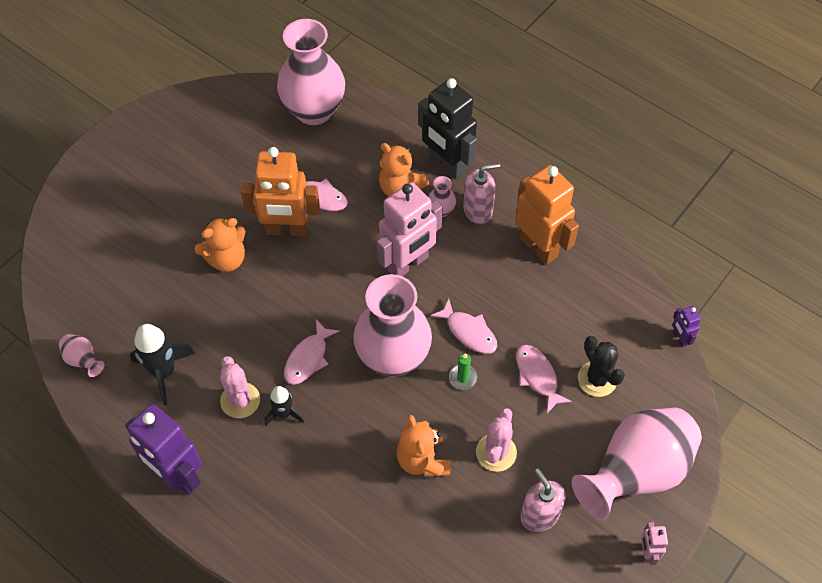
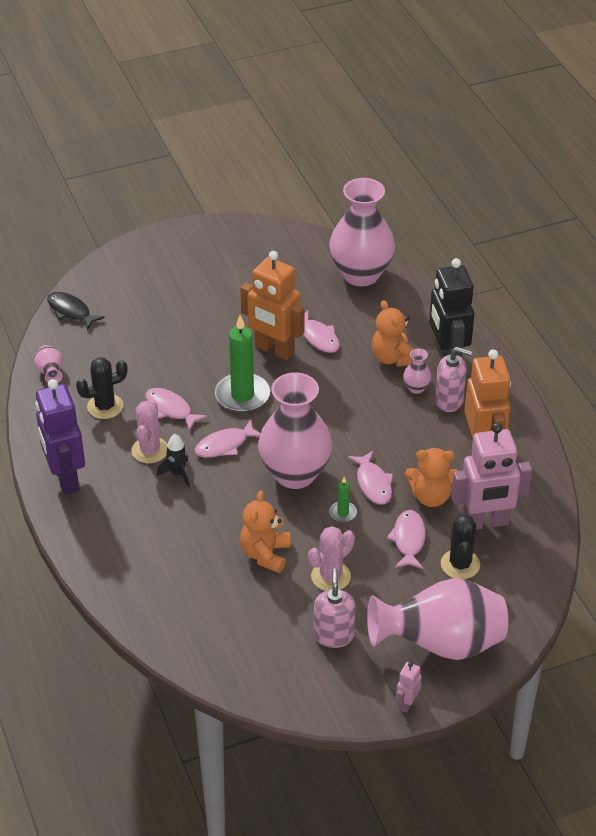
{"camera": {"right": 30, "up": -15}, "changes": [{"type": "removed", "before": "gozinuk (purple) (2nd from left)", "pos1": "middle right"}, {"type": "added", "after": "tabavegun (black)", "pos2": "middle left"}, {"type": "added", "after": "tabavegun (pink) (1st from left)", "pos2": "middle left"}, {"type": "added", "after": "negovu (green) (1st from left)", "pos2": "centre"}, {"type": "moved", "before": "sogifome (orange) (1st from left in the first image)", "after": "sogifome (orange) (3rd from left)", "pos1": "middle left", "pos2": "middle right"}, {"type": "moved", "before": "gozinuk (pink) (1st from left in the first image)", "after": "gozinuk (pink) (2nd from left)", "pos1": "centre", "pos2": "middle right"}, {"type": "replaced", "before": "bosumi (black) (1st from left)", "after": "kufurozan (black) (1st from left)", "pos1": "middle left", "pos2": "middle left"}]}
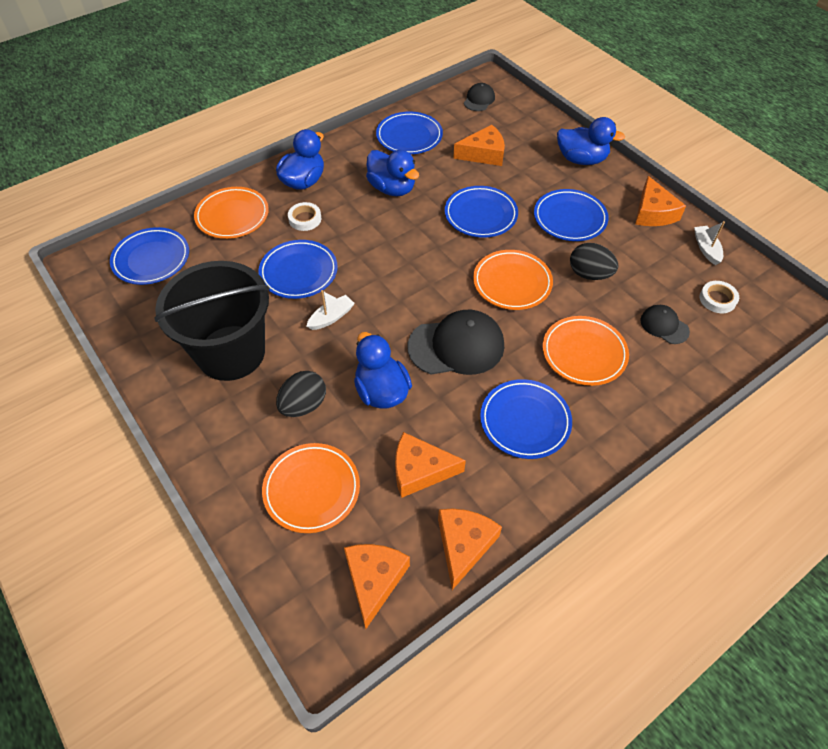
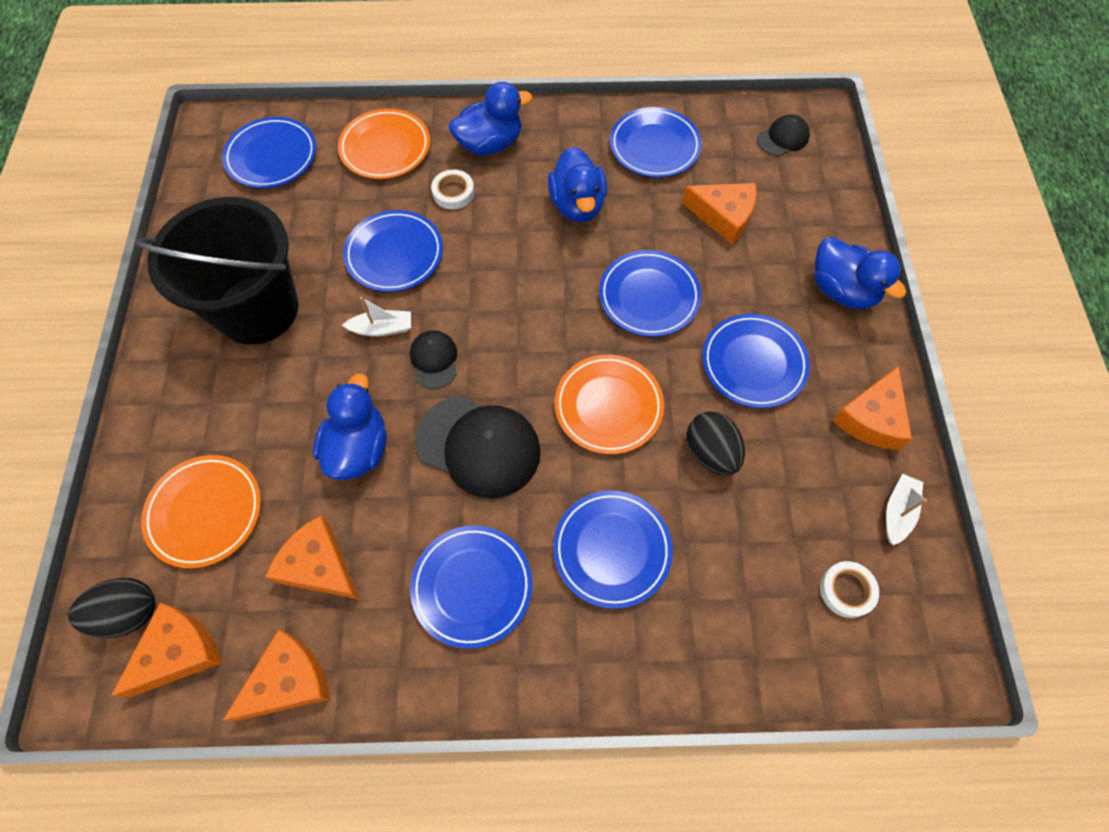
{"camera": {"right": 35, "up": 10}, "changes": [{"type": "moved", "before": "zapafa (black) (1st from left)", "pos1": "centre", "pos2": "bottom left"}, {"type": "moved", "before": "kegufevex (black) (3rd from left in the first image)", "after": "kegufevex (black) (1st from left)", "pos1": "middle right", "pos2": "centre"}, {"type": "recoloured", "before": "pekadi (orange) (4th from left)", "after": "pekadi (blue) (4th from left)", "pos1": "middle right", "pos2": "centre"}]}
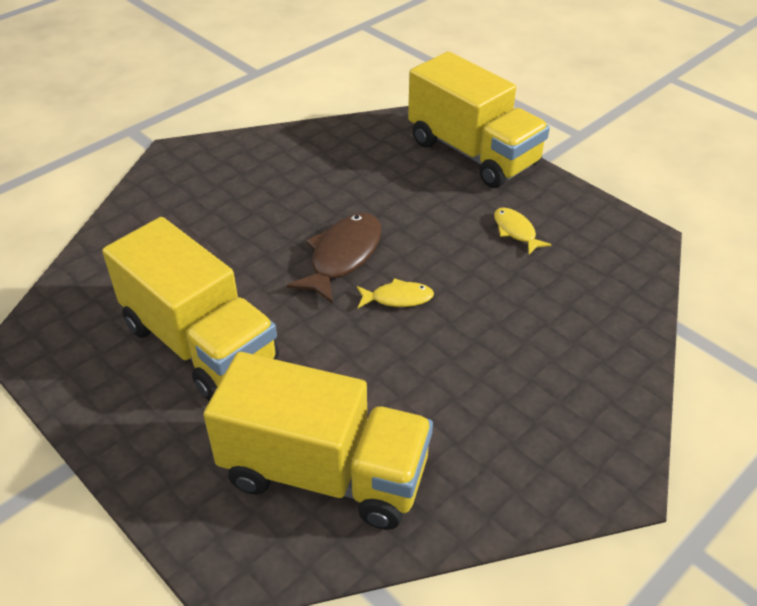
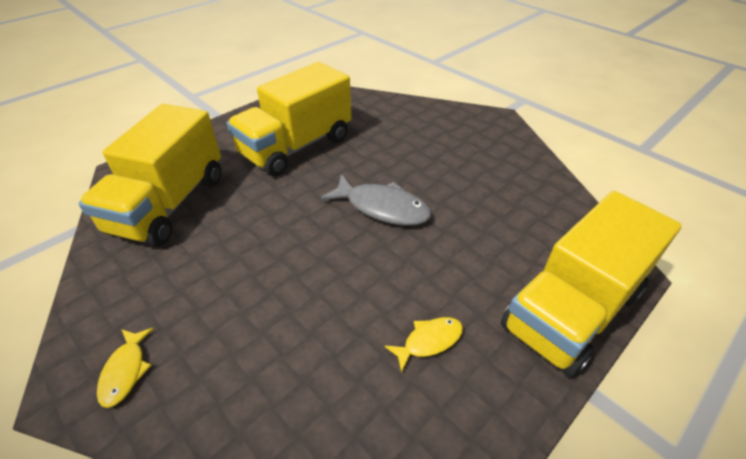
{"camera": {"right": 90, "up": 0}, "changes": [{"type": "moved", "before": "tabavegun (yellow) (1st from left)", "pos1": "centre", "pos2": "bottom left"}, {"type": "recoloured", "before": "tabavegun (brown)", "after": "tabavegun (grey)", "pos1": "centre", "pos2": "centre"}]}
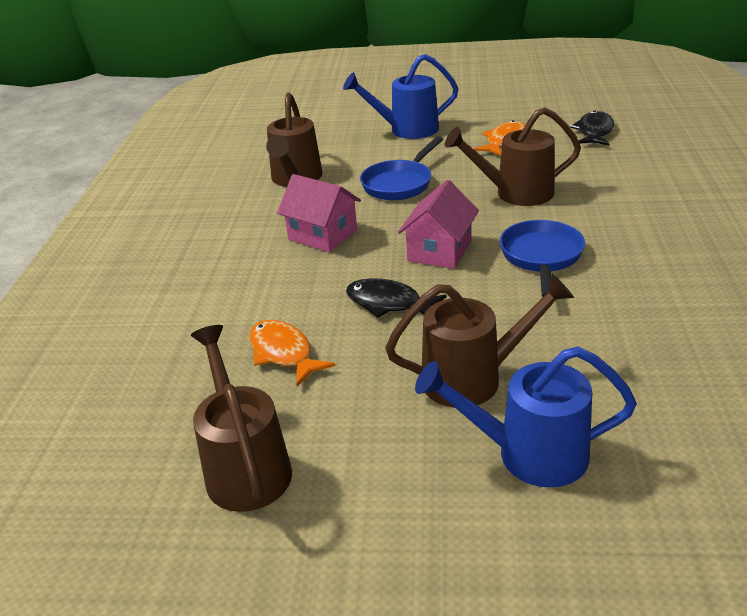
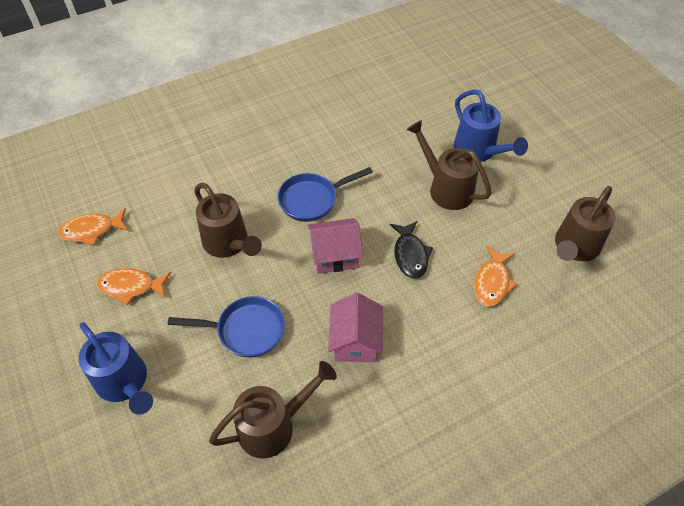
{"camera": {"right": -125, "up": 20}, "changes": [{"type": "recoloured", "before": "tabavegun (black) (2nd from left)", "after": "tabavegun (orange) (1st from left)", "pos1": "top right", "pos2": "middle left"}]}
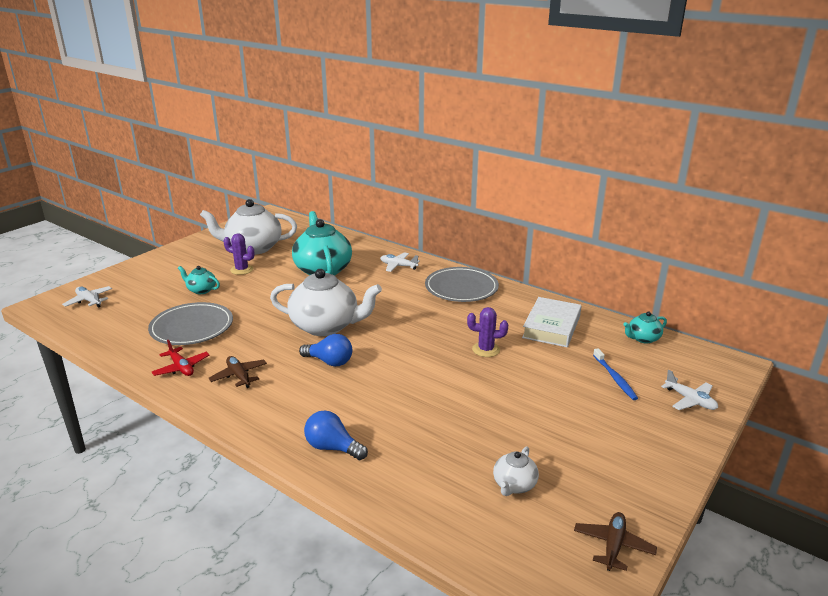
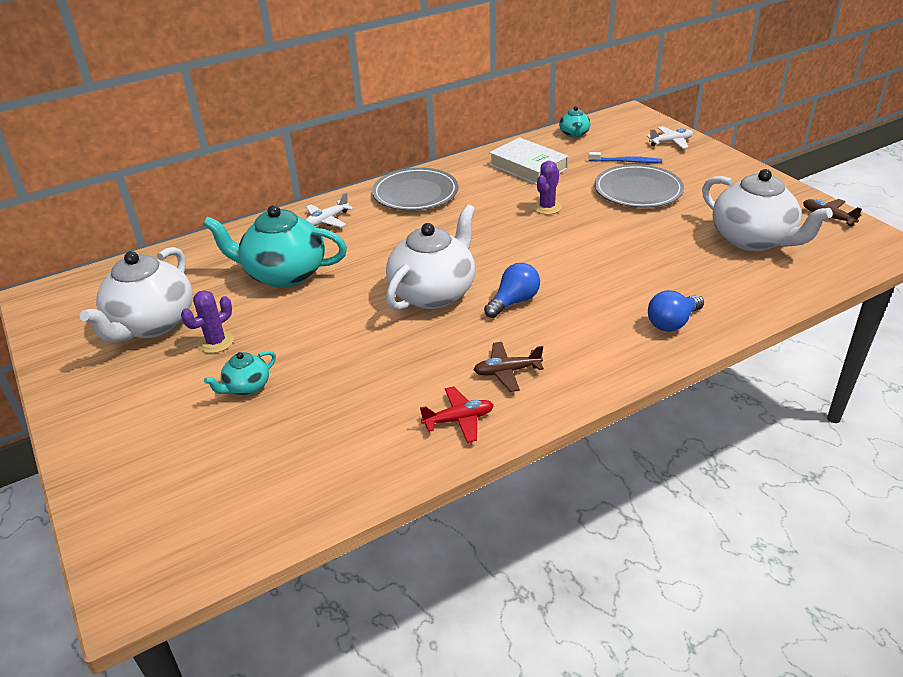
{"camera": {"right": -65, "up": 10}, "changes": [{"type": "removed", "before": "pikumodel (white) (1st from left)", "pos1": "middle left"}, {"type": "moved", "before": "pekadi (grey) (1st from left in the first image)", "after": "pekadi (grey) (2nd from left)", "pos1": "middle left", "pos2": "top right"}, {"type": "resized", "before": "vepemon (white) (3rd from left)", "pos1": "bottom centre", "pos2": "top right", "scale": 2.12}]}
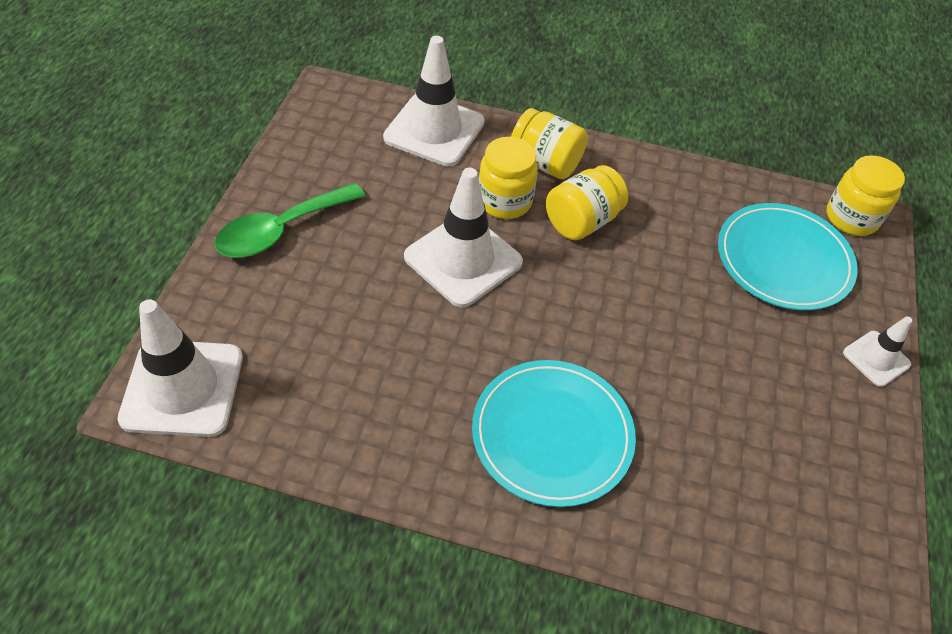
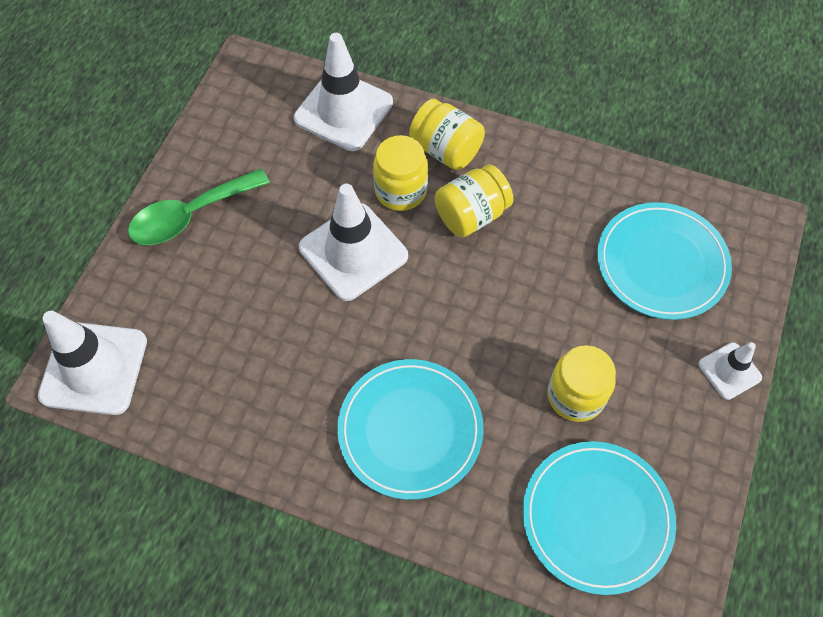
{"camera": {"right": 10, "up": 10}, "changes": [{"type": "added", "after": "pekadi (turquoise) (2nd from left)", "pos2": "bottom right"}, {"type": "moved", "before": "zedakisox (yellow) (4th from left)", "pos1": "top right", "pos2": "middle right"}]}
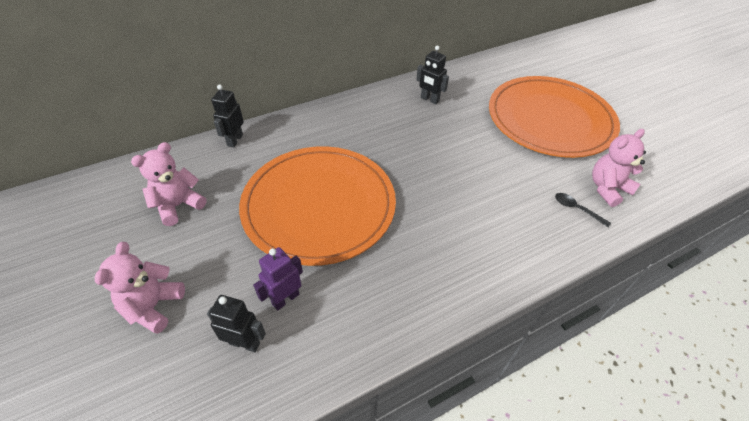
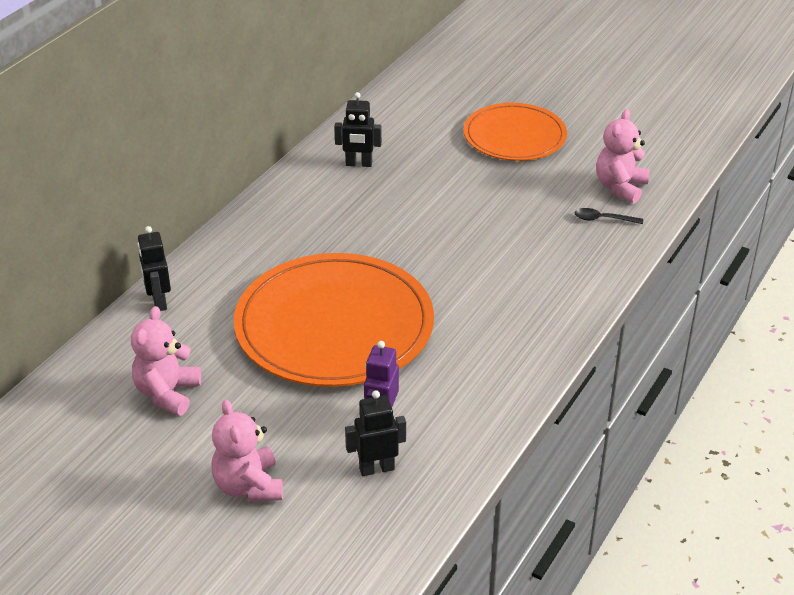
{"camera": {"right": -30, "up": -10}, "changes": [{"type": "resized", "before": "pekadi (orange) (2nd from left)", "pos1": "top right", "pos2": "top centre", "scale": 0.62}]}
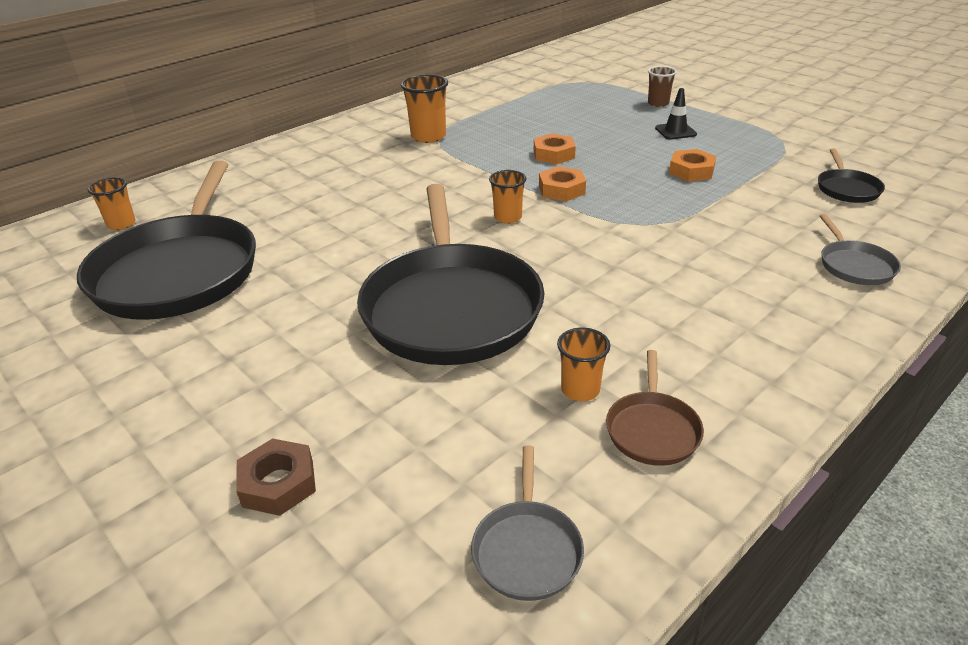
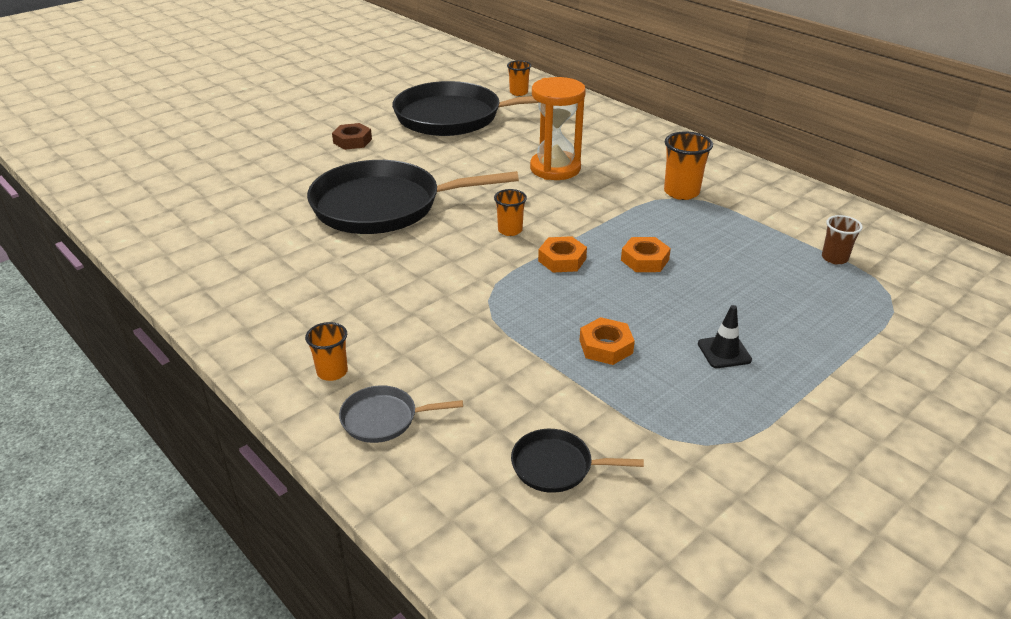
{"camera": {"right": 90, "up": 0}, "changes": [{"type": "removed", "before": "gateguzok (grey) (1st from left)", "pos1": "bottom centre"}, {"type": "removed", "before": "gateguzok (brown)", "pos1": "middle right"}, {"type": "added", "after": "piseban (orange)", "pos2": "top centre"}, {"type": "moved", "before": "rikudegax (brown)", "pos1": "bottom left", "pos2": "top centre"}, {"type": "moved", "before": "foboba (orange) (4th from left in the first image)", "after": "foboba (orange) (1st from left)", "pos1": "centre", "pos2": "middle left"}, {"type": "moved", "before": "foboba (brown)", "pos1": "top right", "pos2": "middle right"}]}
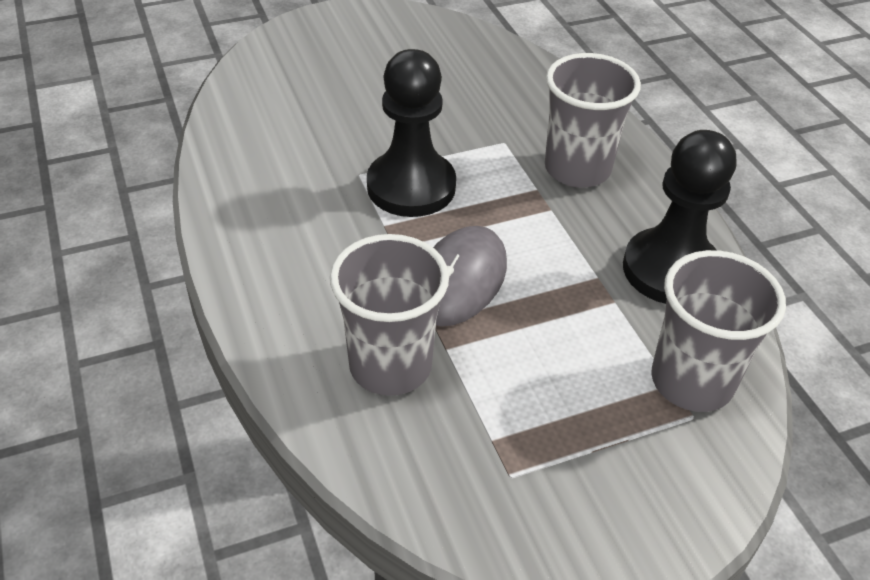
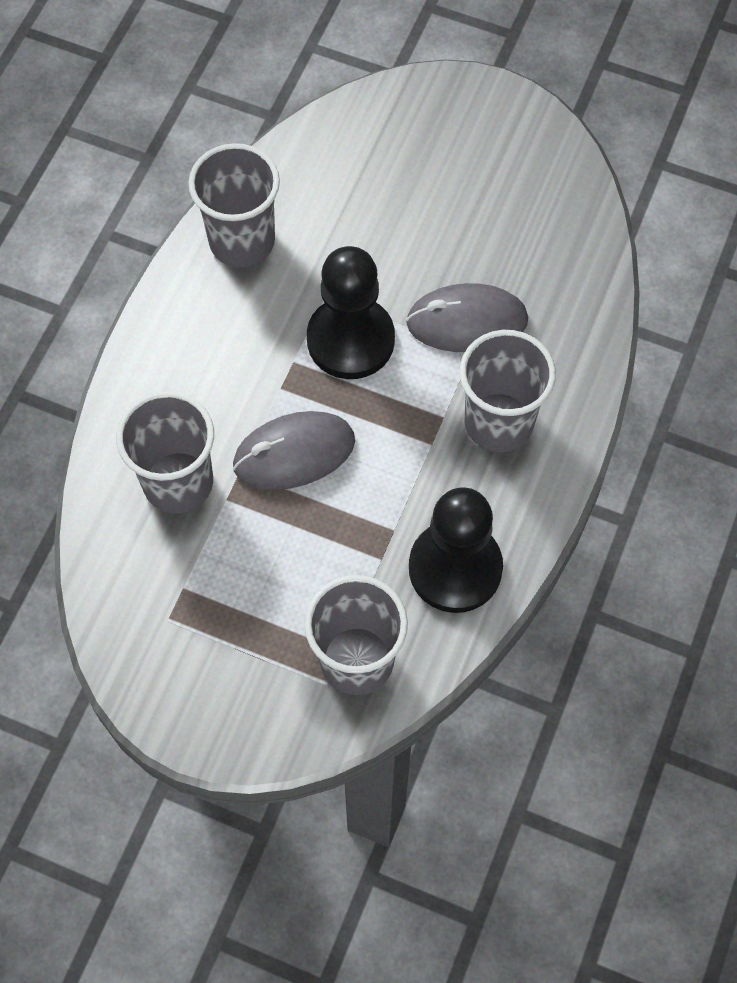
{"camera": {"right": 45, "up": 20}, "changes": [{"type": "added", "after": "foboba (grey) (2nd from left)", "pos2": "top left"}, {"type": "added", "after": "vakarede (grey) (2nd from left)", "pos2": "top centre"}]}
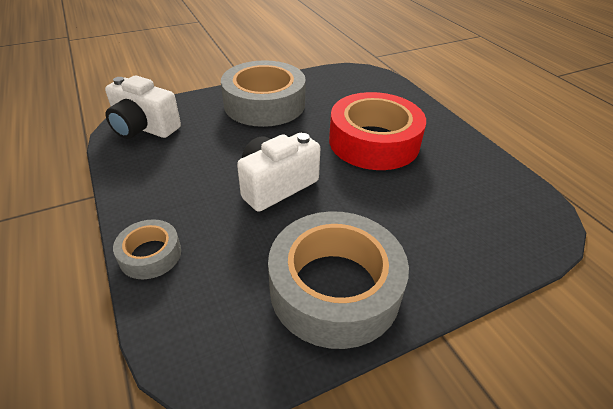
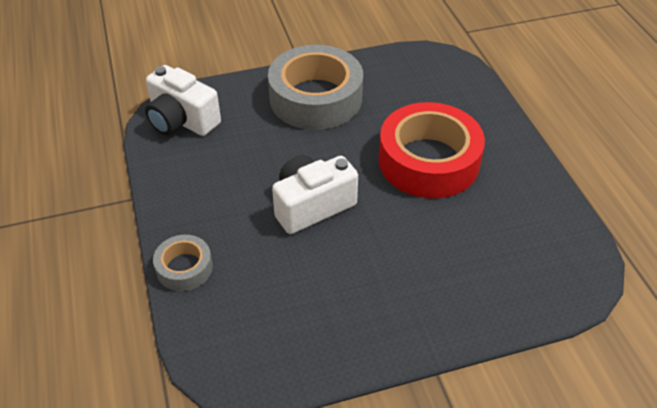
{"camera": {"right": 10, "up": 5}, "changes": [{"type": "removed", "before": "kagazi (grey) (3rd from left)", "pos1": "bottom centre"}]}
